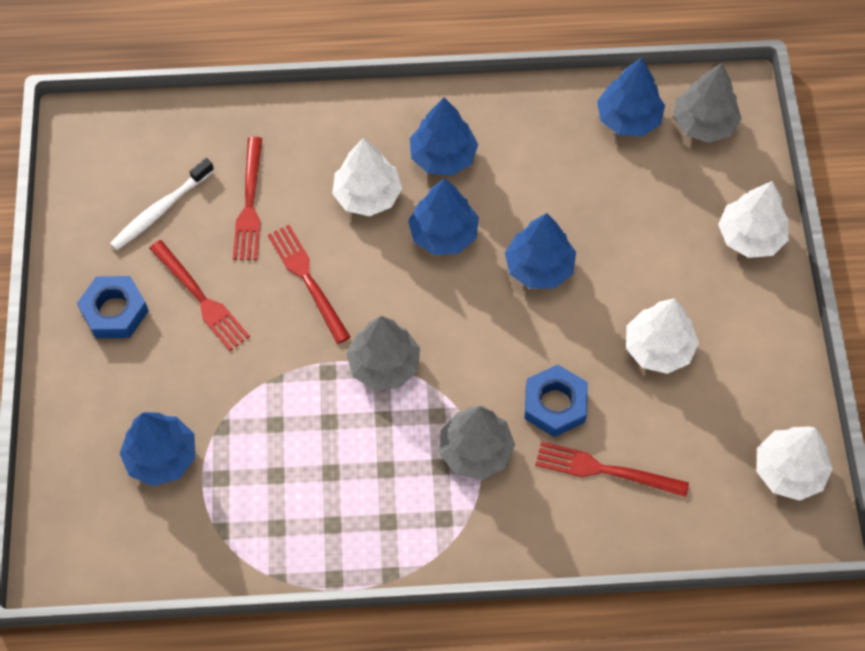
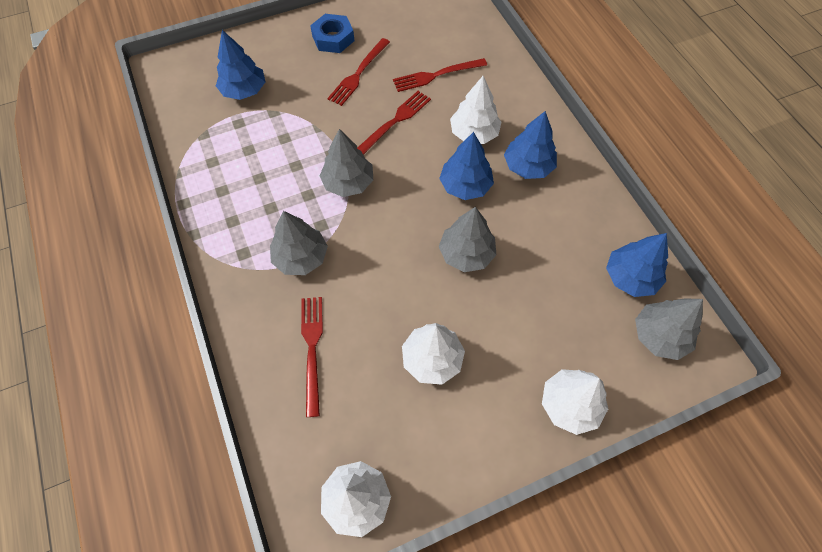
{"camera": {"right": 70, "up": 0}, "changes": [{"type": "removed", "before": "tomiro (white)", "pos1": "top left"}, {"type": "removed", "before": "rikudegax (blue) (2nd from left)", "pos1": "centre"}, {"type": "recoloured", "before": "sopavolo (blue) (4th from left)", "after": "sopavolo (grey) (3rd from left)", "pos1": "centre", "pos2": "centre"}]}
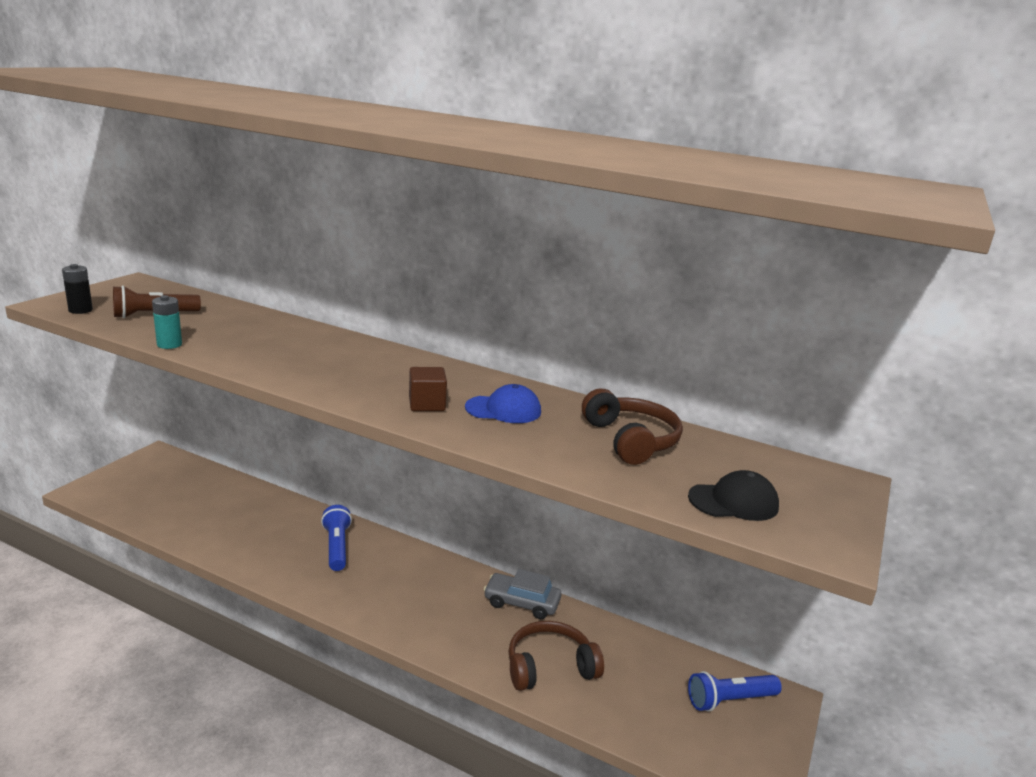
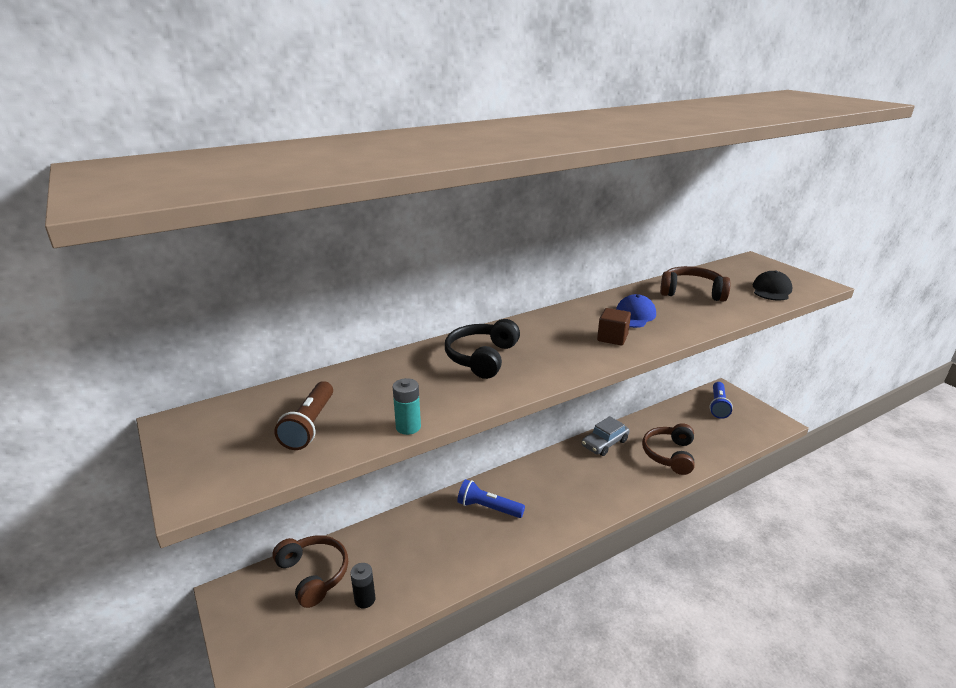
{"camera": {"right": -55, "up": 5}, "changes": [{"type": "added", "after": "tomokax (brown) (1st from left)", "pos2": "bottom left"}, {"type": "added", "after": "tomokax (black)", "pos2": "centre"}, {"type": "moved", "before": "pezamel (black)", "pos1": "middle left", "pos2": "bottom centre"}]}
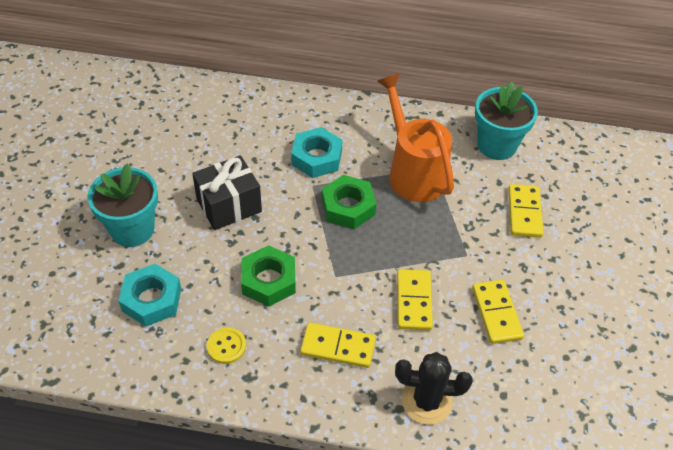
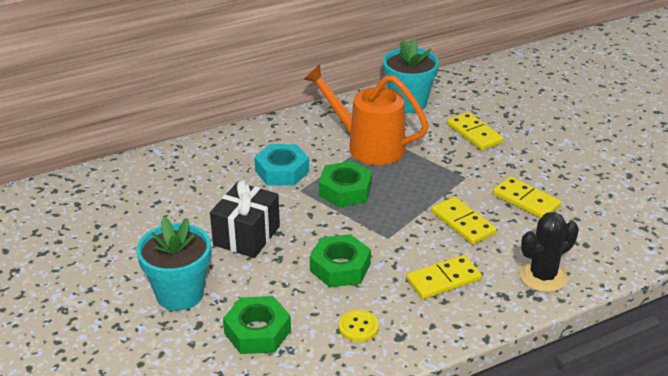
{"camera": {"right": -35, "up": -15}, "changes": [{"type": "recoloured", "before": "rikudegax (turquoise) (1st from left)", "after": "rikudegax (green) (1st from left)", "pos1": "middle left", "pos2": "bottom centre"}]}
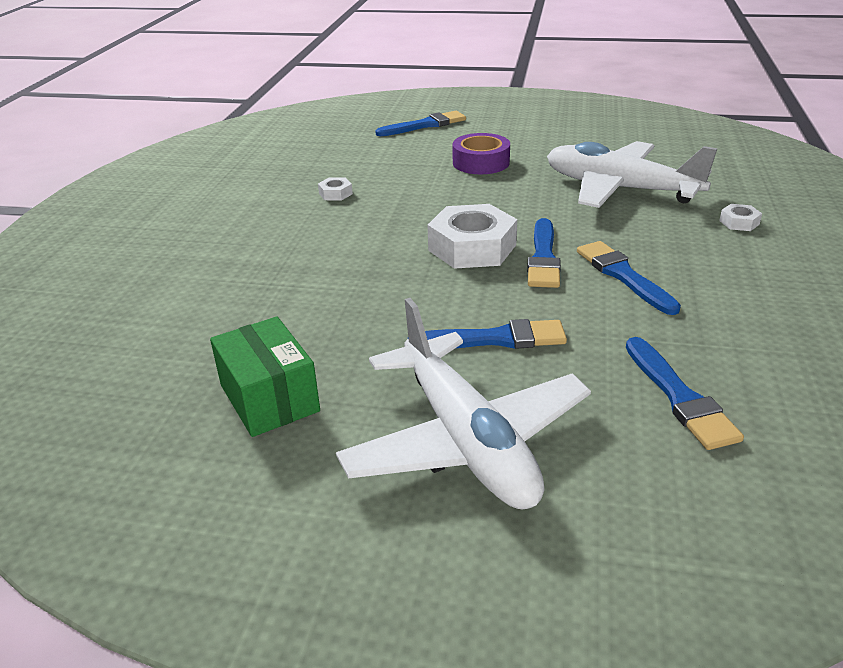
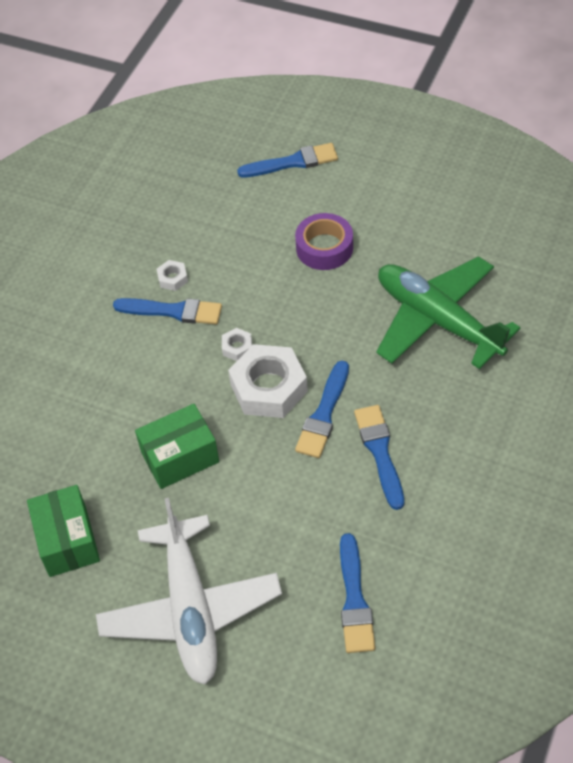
{"camera": {"right": 15, "up": 20}, "changes": [{"type": "added", "after": "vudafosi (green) (2nd from left)", "pos2": "middle left"}, {"type": "moved", "before": "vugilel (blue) (2nd from left in the first image)", "after": "vugilel (blue) (1st from left)", "pos1": "centre", "pos2": "middle left"}, {"type": "moved", "before": "rikudegax (white) (3rd from left in the first image)", "after": "rikudegax (white) (2nd from left)", "pos1": "top right", "pos2": "centre"}, {"type": "recoloured", "before": "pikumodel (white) (2nd from left)", "after": "pikumodel (green)", "pos1": "top right", "pos2": "middle right"}]}
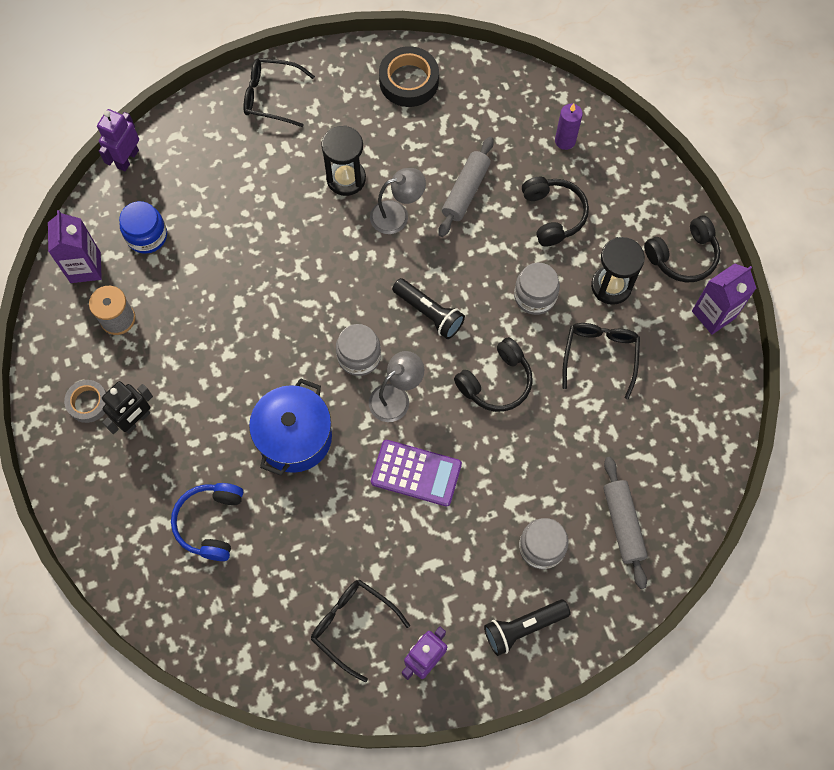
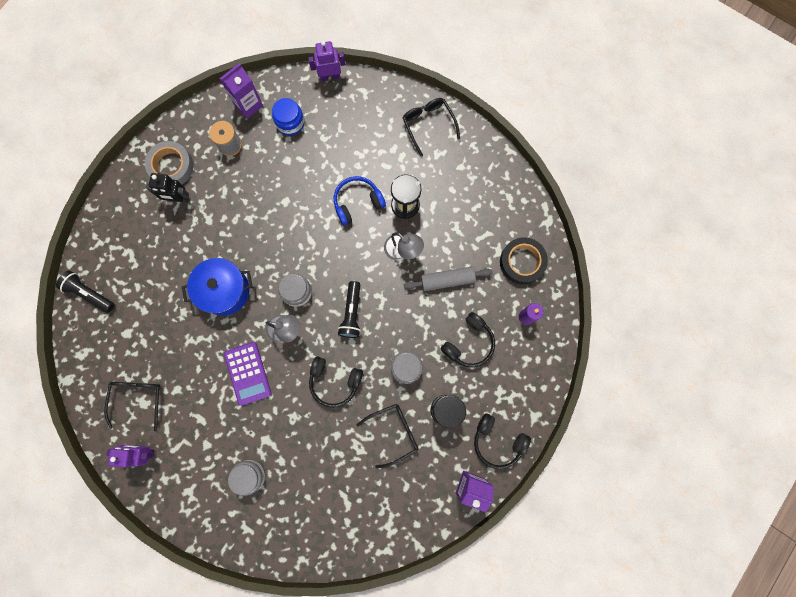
{"camera": {"right": 55, "up": 10}, "changes": [{"type": "removed", "before": "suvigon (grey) (2nd from left)", "pos1": "bottom right"}, {"type": "moved", "before": "tomokax (blue)", "pos1": "bottom left", "pos2": "centre"}, {"type": "moved", "before": "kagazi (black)", "pos1": "top centre", "pos2": "centre"}, {"type": "moved", "before": "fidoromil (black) (2nd from left in the first image)", "after": "fidoromil (black) (1st from left)", "pos1": "bottom centre", "pos2": "middle left"}, {"type": "resized", "before": "kagazi (grey)", "pos1": "middle left", "pos2": "top left", "scale": 1.59}]}
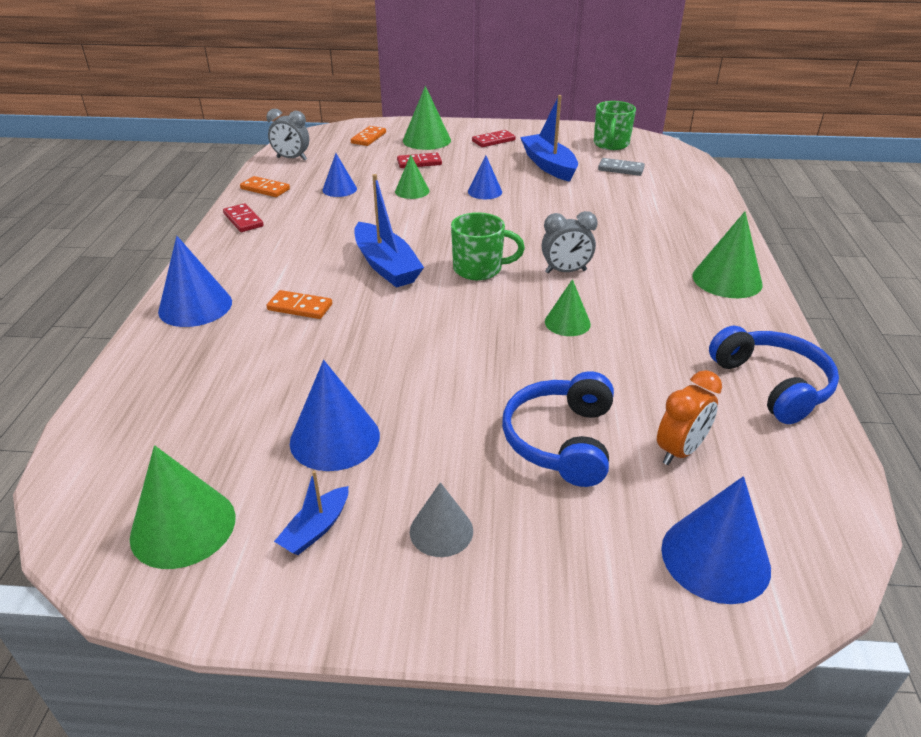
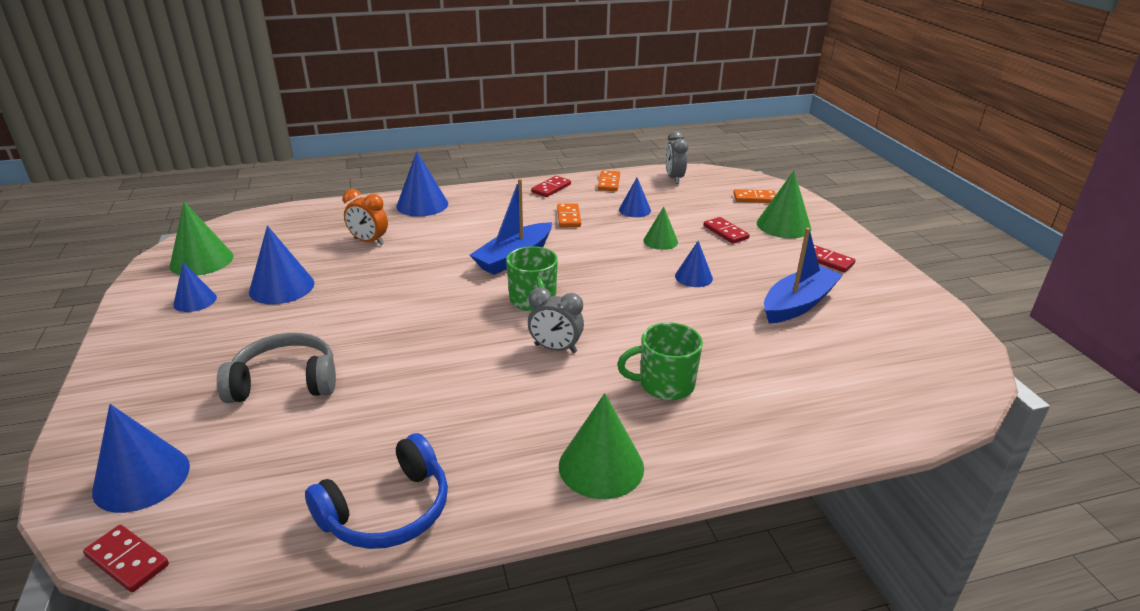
{"camera": {"right": 70, "up": -5}, "changes": [{"type": "removed", "before": "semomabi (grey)", "pos1": "bottom centre"}, {"type": "removed", "before": "semomabi (green) (4th from left)", "pos1": "centre"}, {"type": "removed", "before": "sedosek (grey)", "pos1": "top right"}, {"type": "added", "after": "sedosek (red) (1st from left)", "pos2": "bottom left"}, {"type": "moved", "before": "sedosek (orange) (2nd from left in the first image)", "after": "sedosek (orange) (1st from left)", "pos1": "middle left", "pos2": "centre"}, {"type": "moved", "before": "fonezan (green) (2nd from left)", "pos1": "top right", "pos2": "centre"}, {"type": "moved", "before": "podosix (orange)", "pos1": "middle right", "pos2": "middle left"}, {"type": "replaced", "before": "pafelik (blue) (1st from left)", "after": "semomabi (blue) (2nd from left)", "pos1": "bottom centre", "pos2": "middle left"}, {"type": "recoloured", "before": "tomokax (blue) (1st from left)", "after": "tomokax (grey)", "pos1": "centre", "pos2": "middle left"}, {"type": "turned", "before": "podosix (grey) (2nd from left in the first image)", "pos1": "top centre", "pos2": "centre", "turn": -45}]}
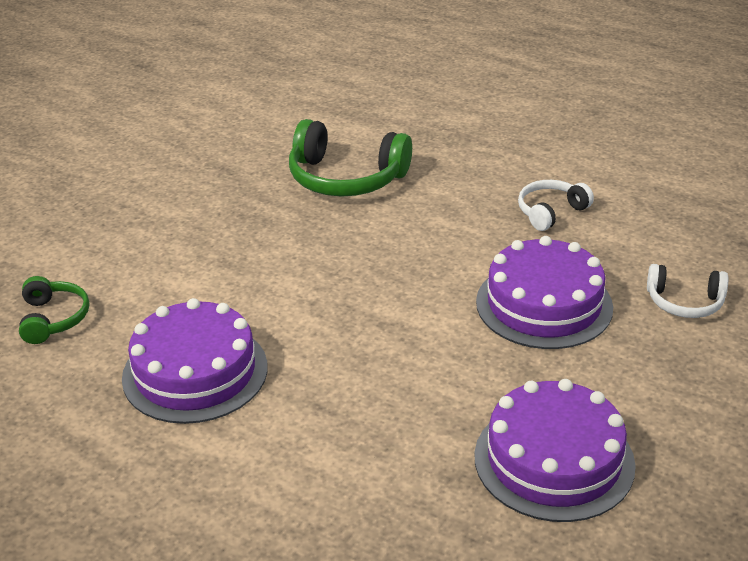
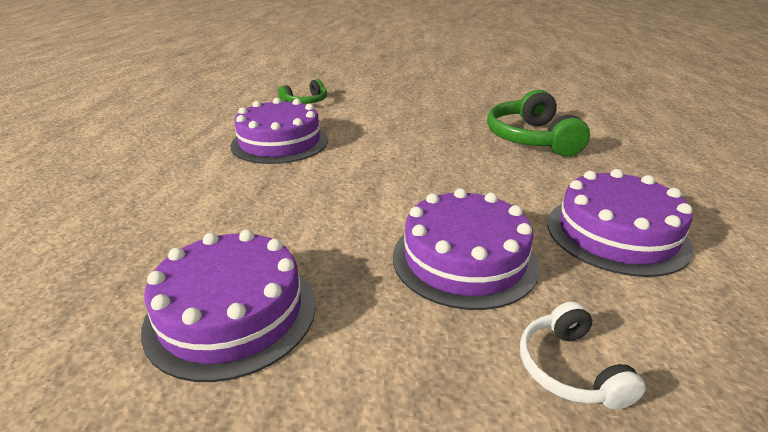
{"camera": {"right": 65, "up": -5}, "changes": [{"type": "replaced", "before": "tomokax (white) (1st from left)", "after": "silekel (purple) (4th from left)", "pos1": "middle right", "pos2": "middle right"}]}
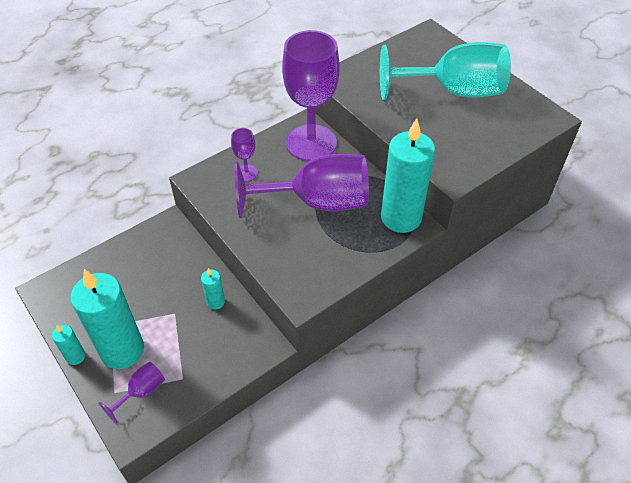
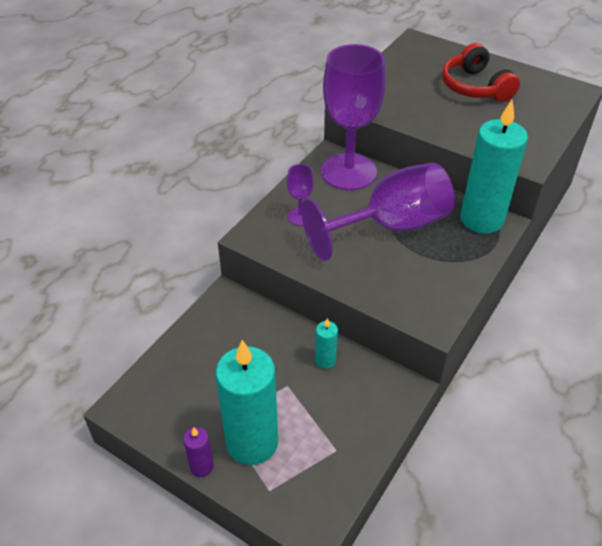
{"camera": {"right": -20, "up": -5}, "changes": [{"type": "removed", "before": "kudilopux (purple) (1st from left)", "pos1": "bottom left"}, {"type": "replaced", "before": "kudilopux (turquoise)", "after": "tomokax (red)", "pos1": "top right", "pos2": "top right"}, {"type": "recoloured", "before": "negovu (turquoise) (1st from left)", "after": "negovu (purple)", "pos1": "bottom left", "pos2": "bottom left"}]}
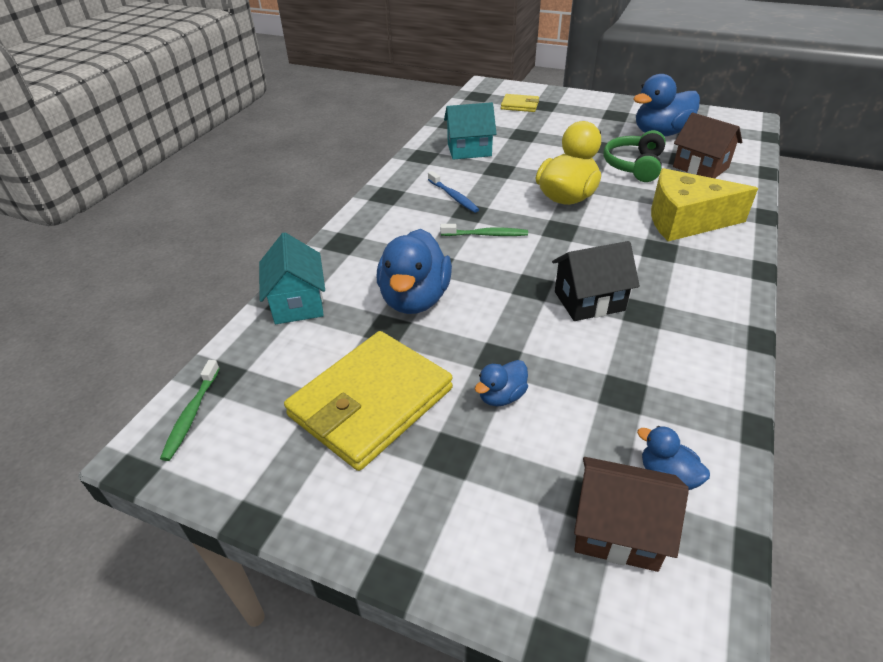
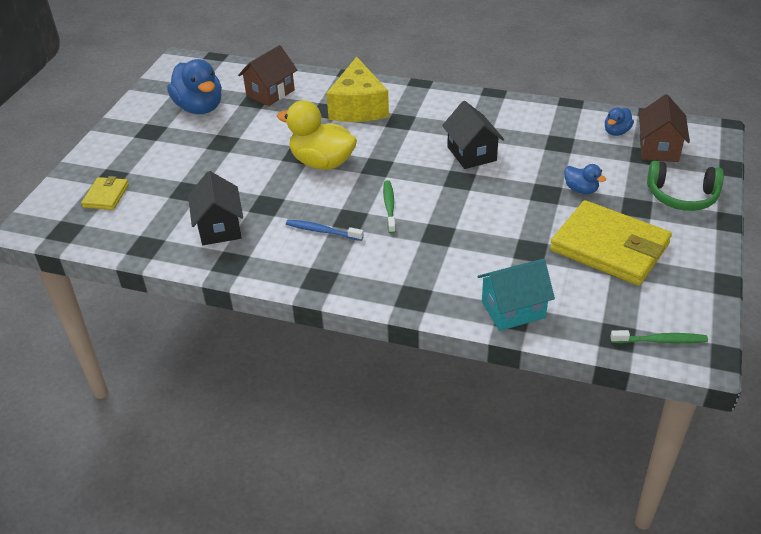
{"camera": {"right": -95, "up": 0}, "changes": [{"type": "removed", "before": "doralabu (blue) (1st from left)", "pos1": "centre"}, {"type": "moved", "before": "tomokax (green)", "pos1": "top right", "pos2": "middle right"}, {"type": "recoloured", "before": "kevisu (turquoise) (2nd from left)", "after": "kevisu (black) (1st from left)", "pos1": "top centre", "pos2": "middle left"}, {"type": "turned", "before": "tomiro (blue)", "pos1": "top centre", "pos2": "centre", "turn": -120}]}
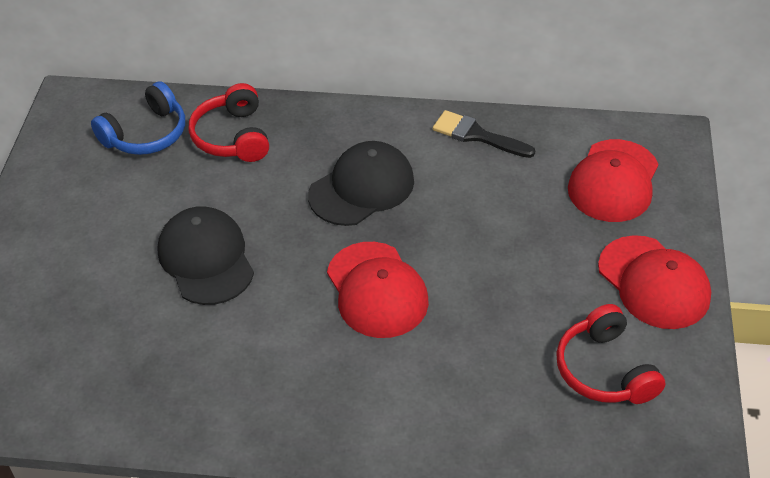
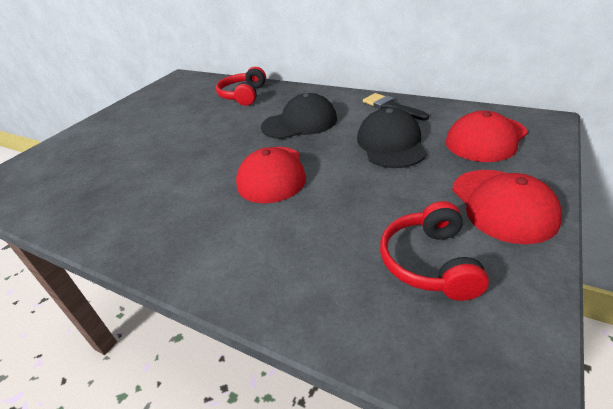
{"camera": {"right": 25, "up": -10}, "changes": [{"type": "removed", "before": "tomokax (blue)", "pos1": "top left"}, {"type": "moved", "before": "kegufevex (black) (1st from left in the first image)", "after": "kegufevex (black) (2nd from left)", "pos1": "middle left", "pos2": "centre"}]}
